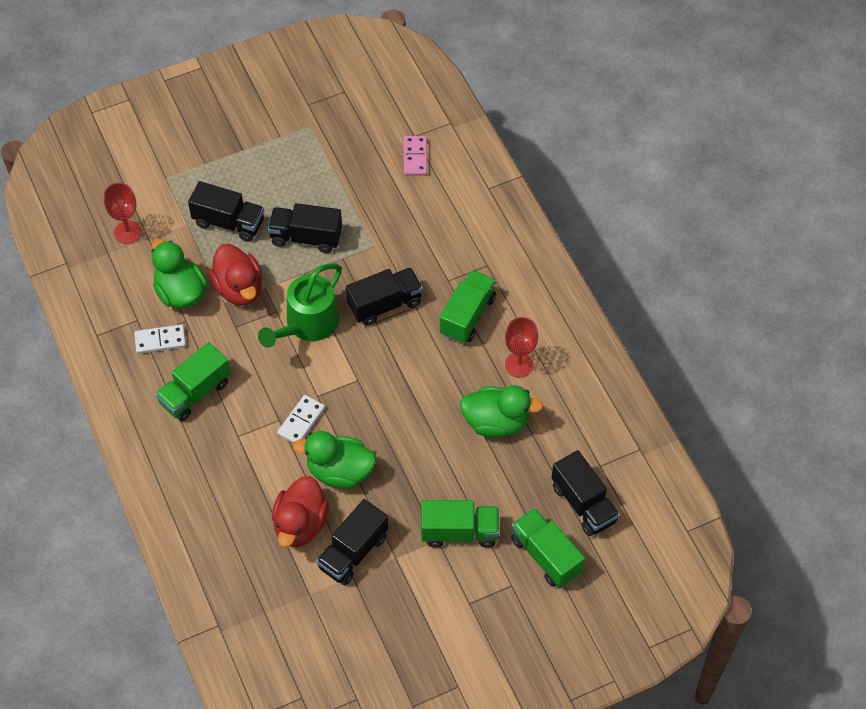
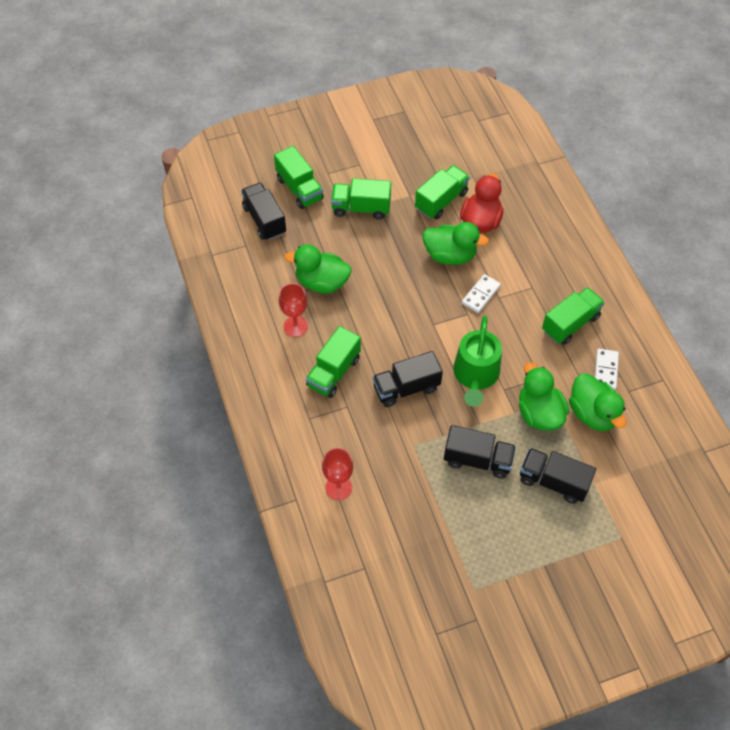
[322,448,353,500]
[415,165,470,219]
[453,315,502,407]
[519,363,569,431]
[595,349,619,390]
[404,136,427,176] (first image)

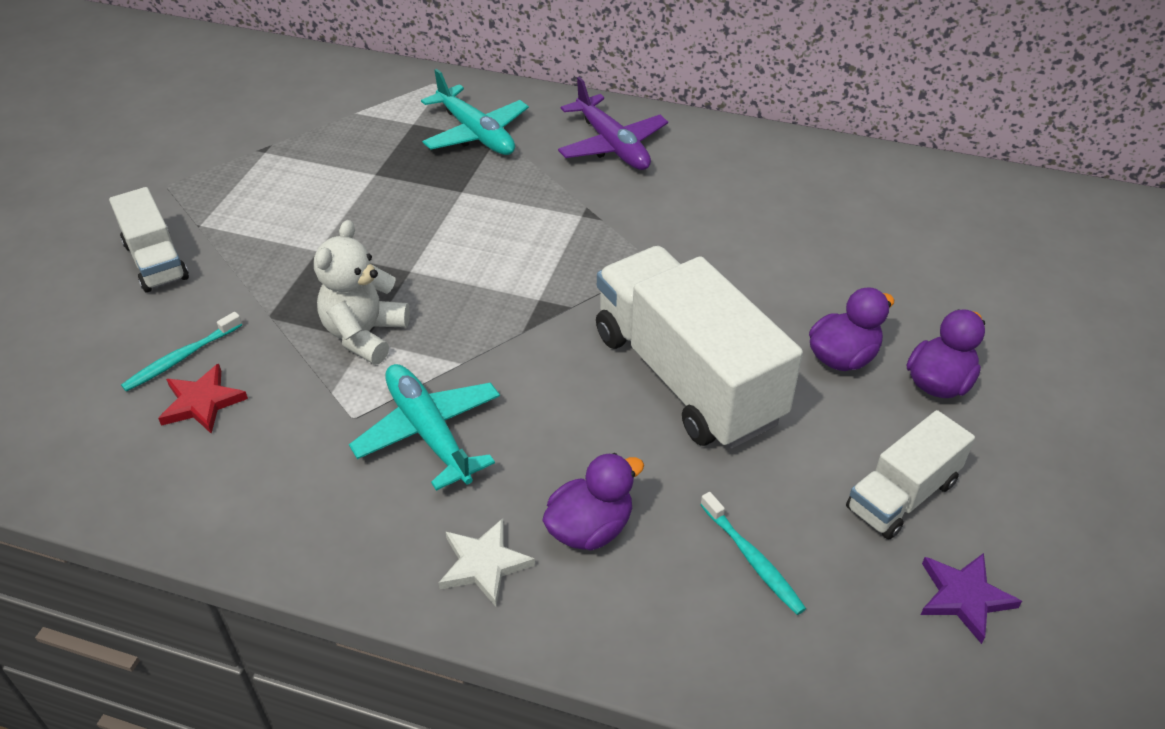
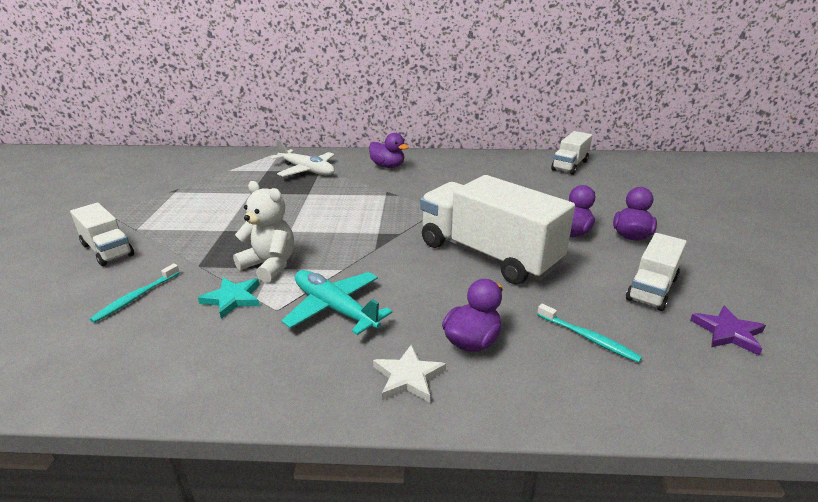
[198,277,260,319]
[233,181,294,283]
[270,139,335,177]
[369,133,409,168]
[551,131,592,175]
[158,364,248,434] (first image)

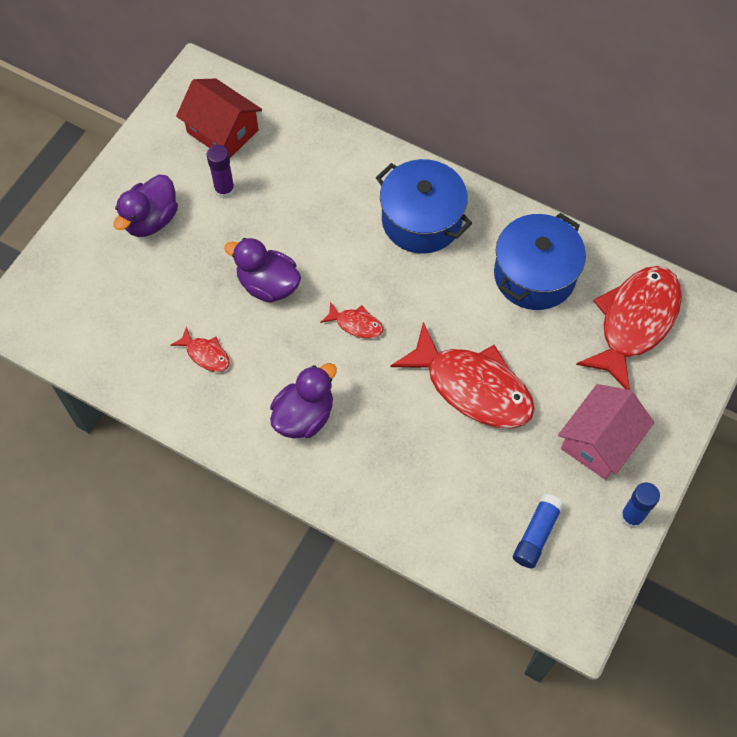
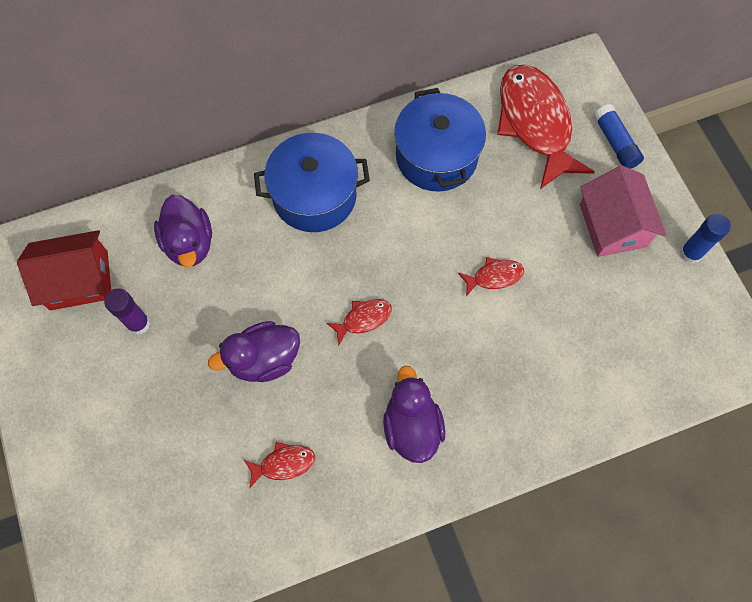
[154,195,212,267]
[458,257,524,297]
[593,104,644,169]

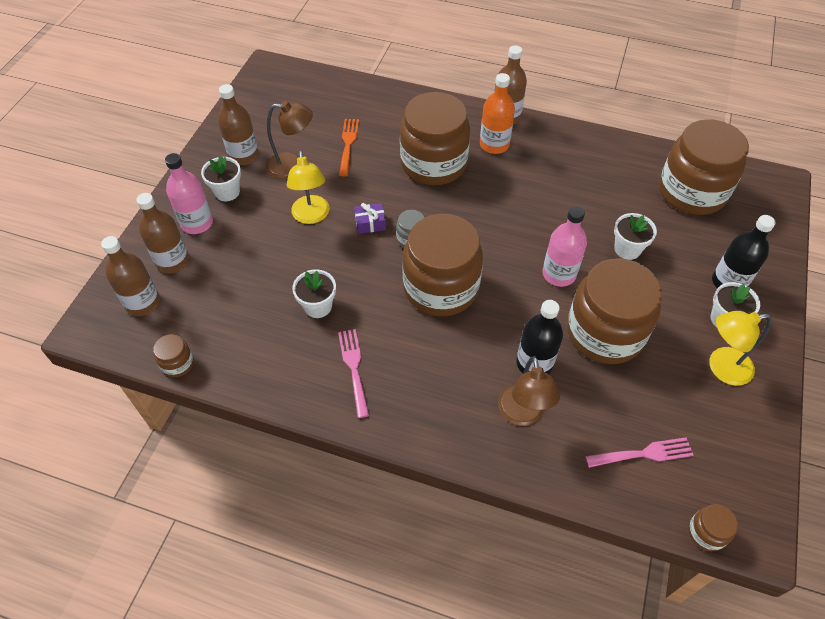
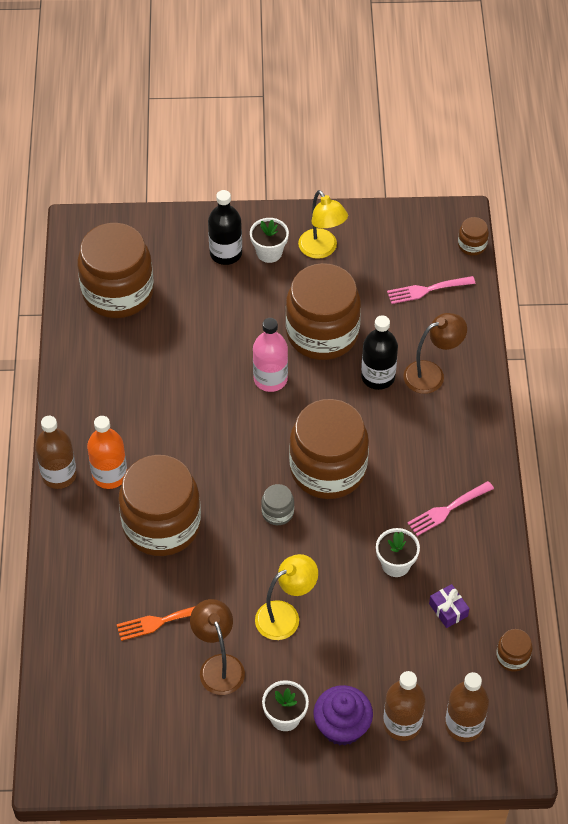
[313,685,373,746]
[387,276,475,304]
[429,584,470,628]
[218,84,259,165] (first image)
[614,213,657,260] (first image)

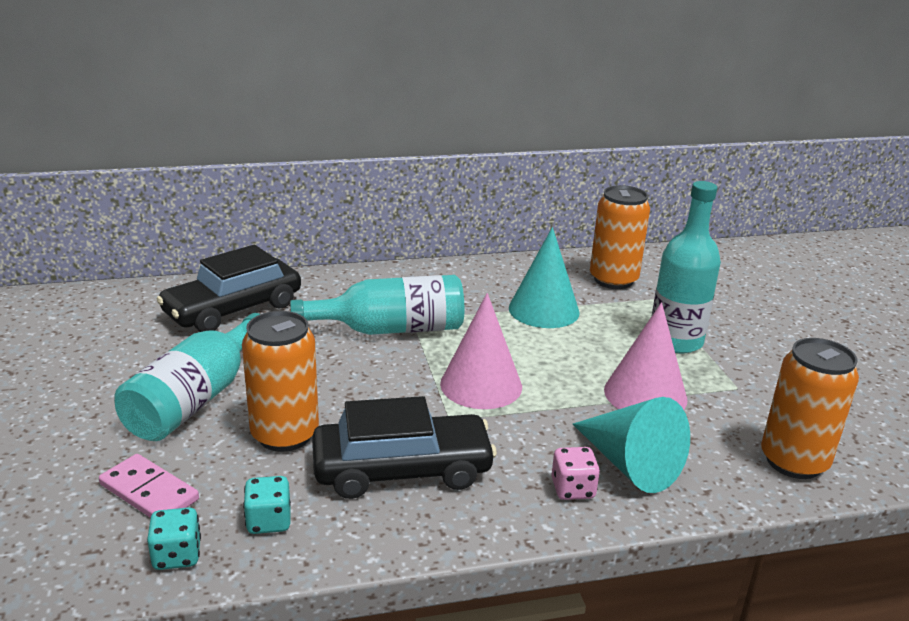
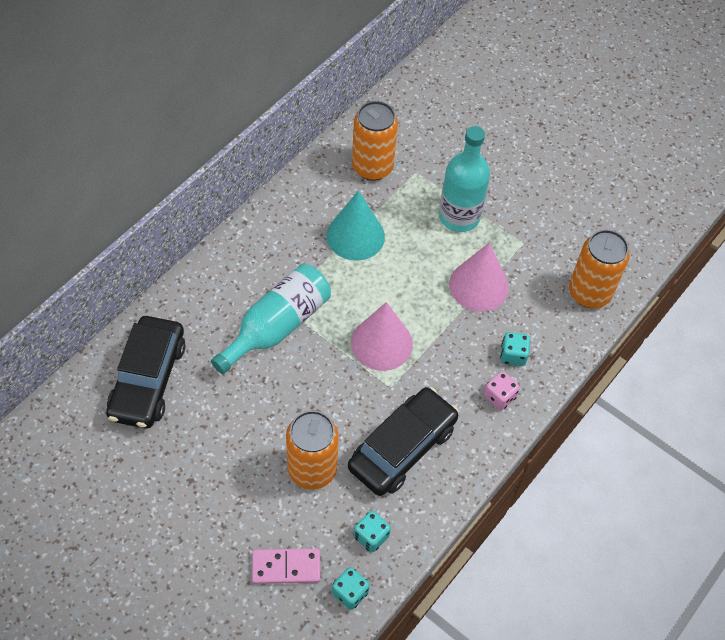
[500,332,530,366]
[114,313,260,441] (first image)

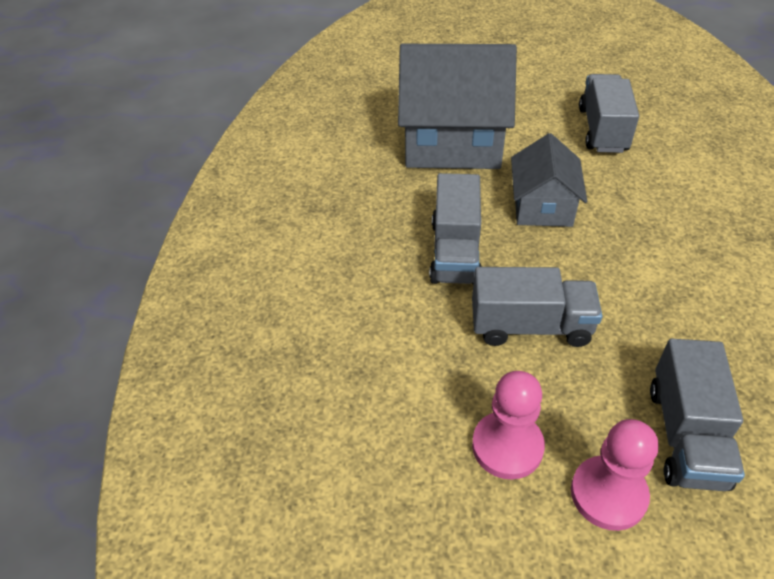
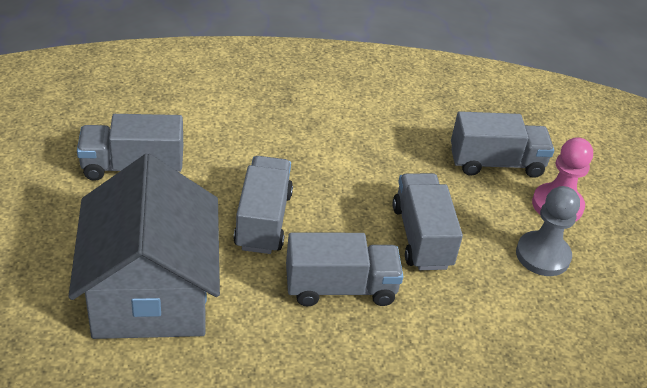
[234,156,293,254]
[516,186,580,276]

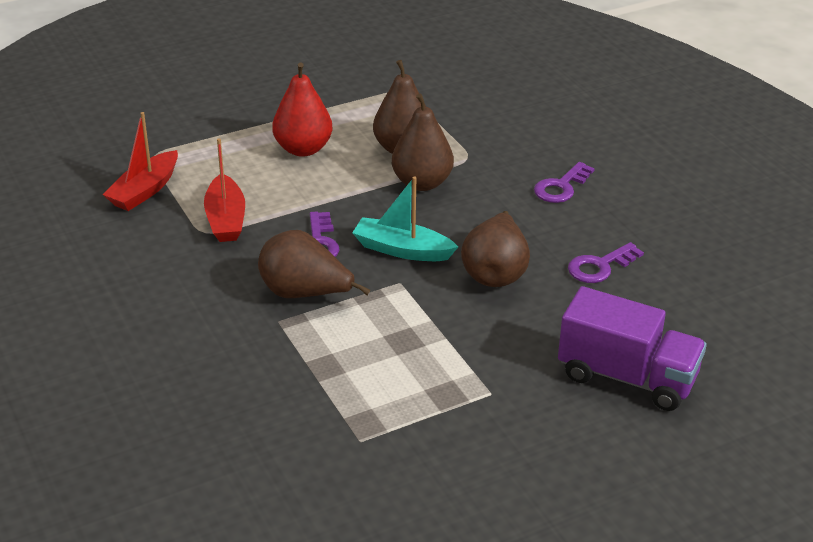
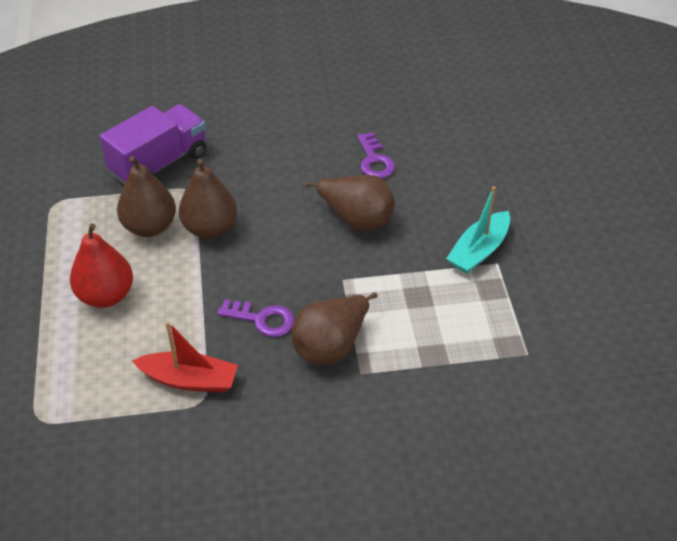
[100,104,206,184]
[446,186,510,274]
[103,112,178,211] (first image)
[534,162,595,203] (first image)

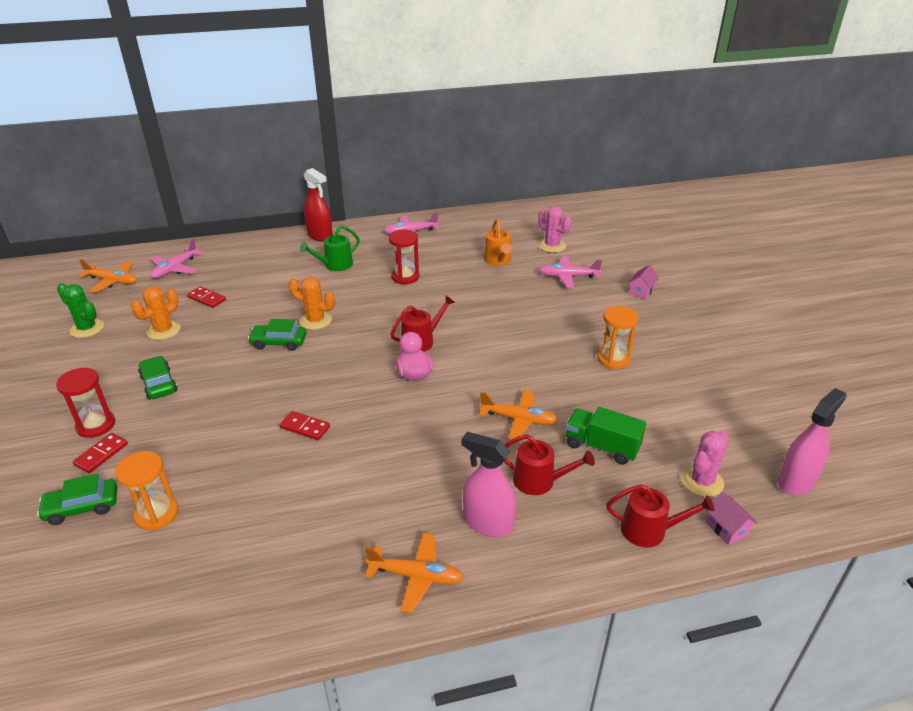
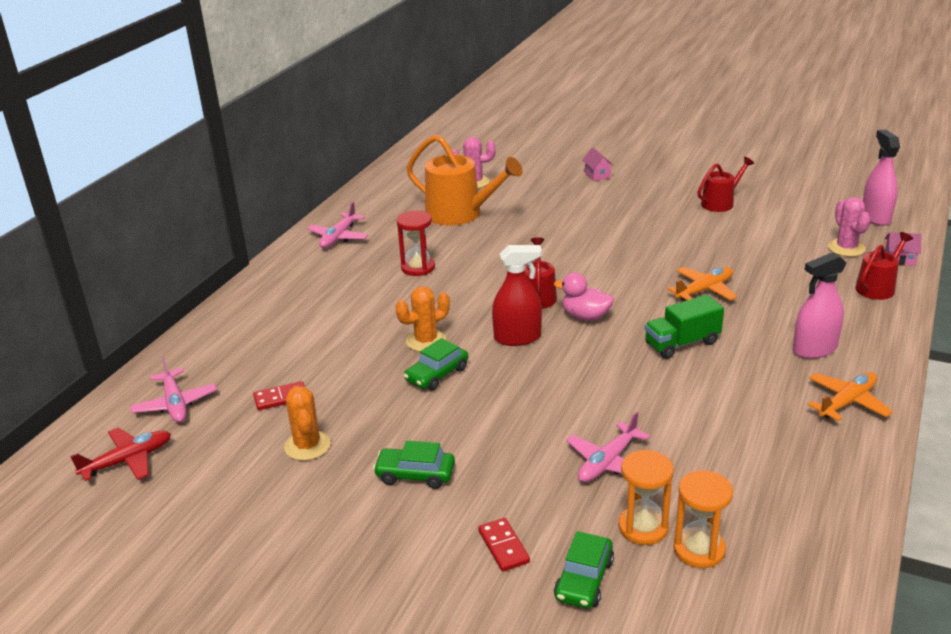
[70,428,171,481]
[406,135,522,226]
[492,245,542,346]
[566,411,650,482]
[644,295,724,359]
[673,470,733,568]
[697,157,754,212]
[56,368,115,438] (first image)
[57,283,104,338] (first image)
[280,411,330,440] (first image)
[300,225,360,271] (first image)

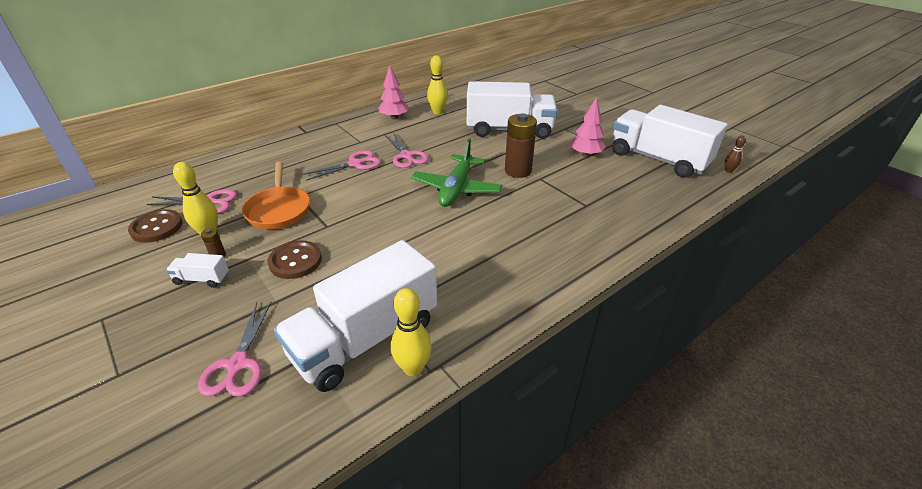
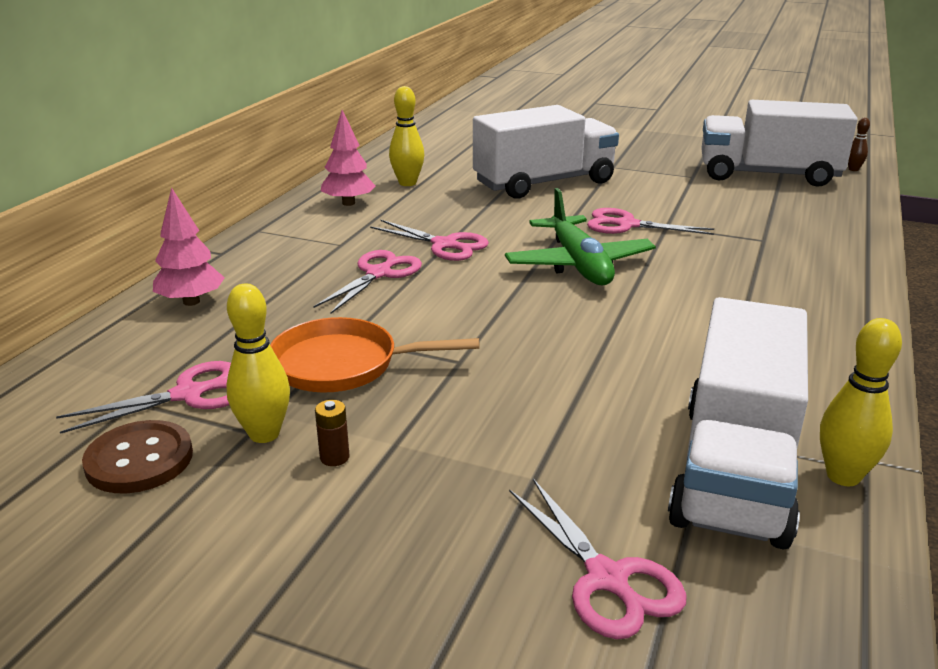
[153,187,225,306]
[270,317,479,392]
[587,208,714,235]
[166,253,229,288] (first image)
[268,240,322,279] (first image)

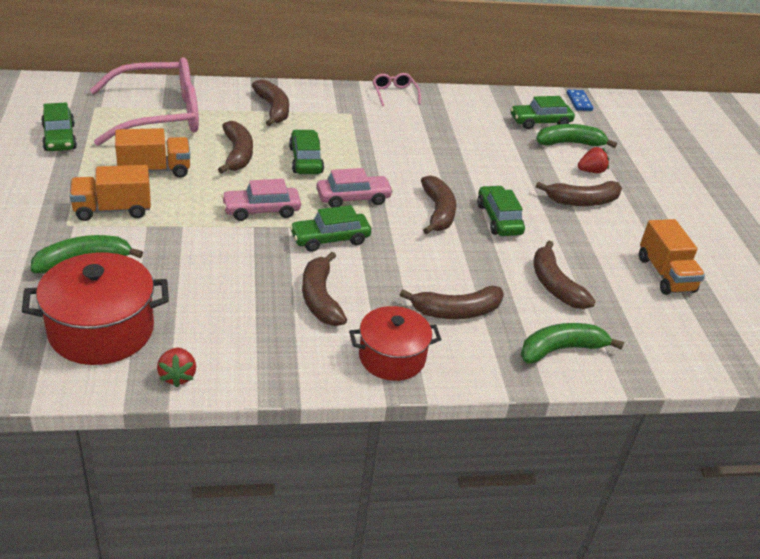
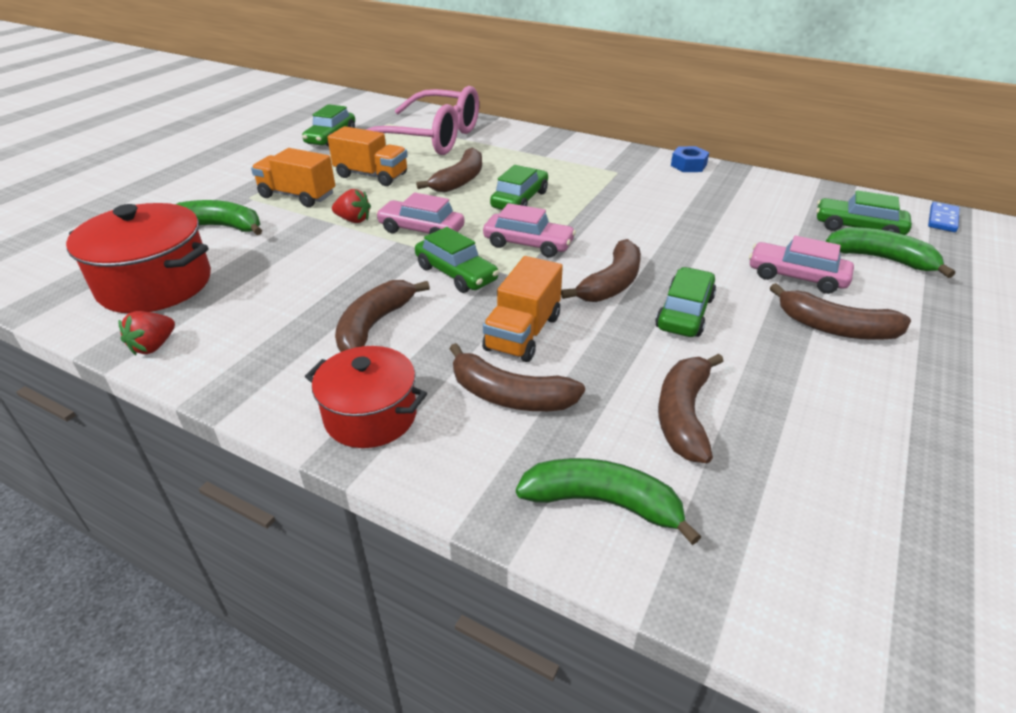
[332,189,371,223]
[415,227,499,293]
[482,256,563,362]
[671,146,709,172]
[749,235,854,294]
[252,80,289,126] (first image)

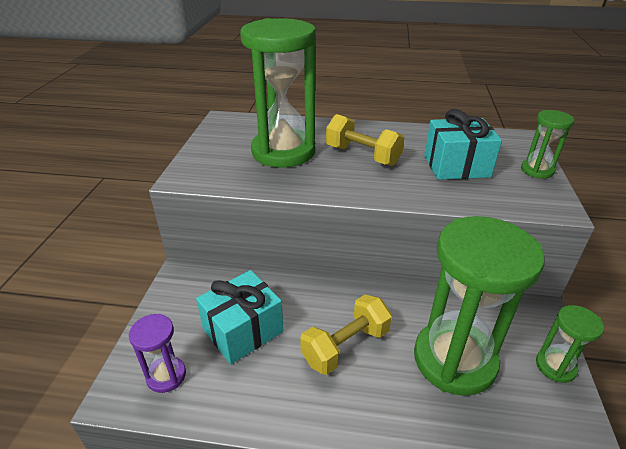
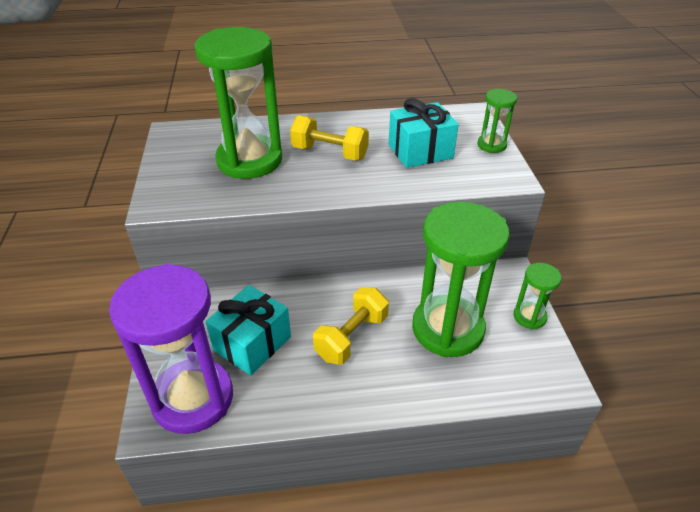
[109,264,233,434]

